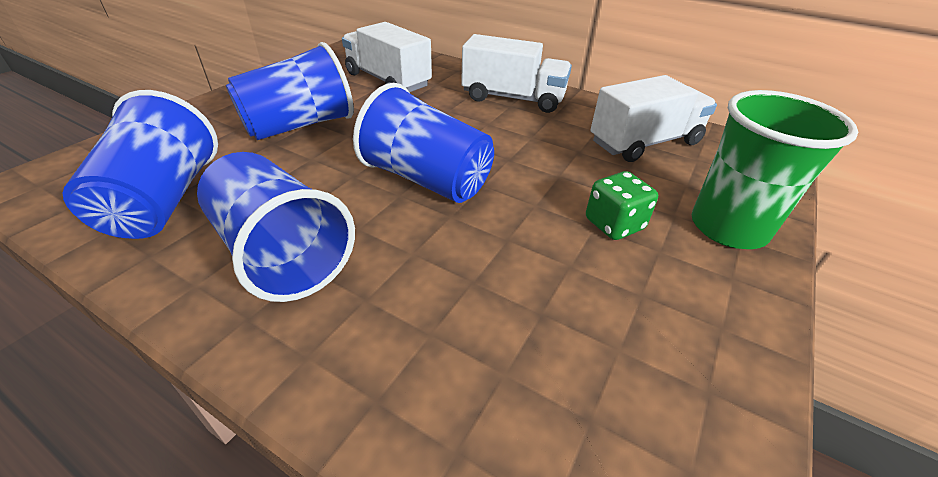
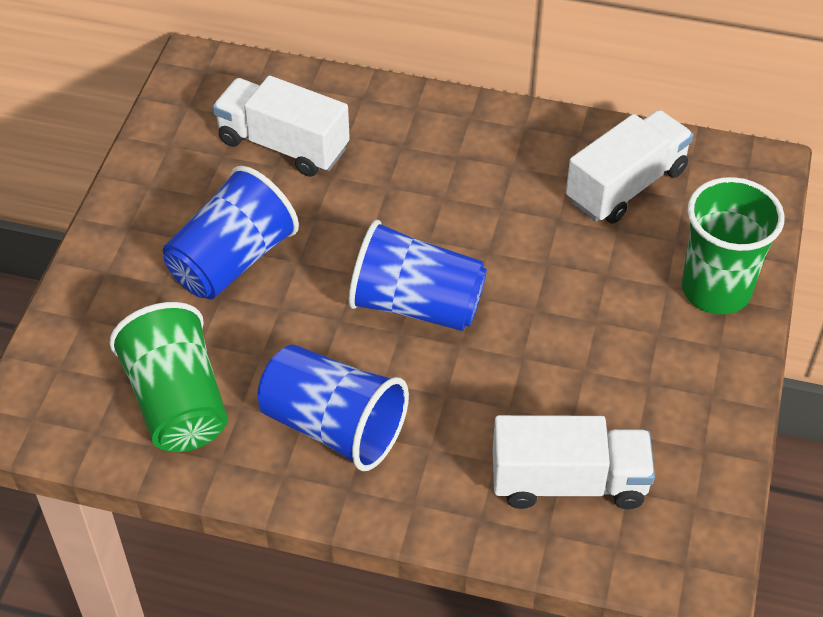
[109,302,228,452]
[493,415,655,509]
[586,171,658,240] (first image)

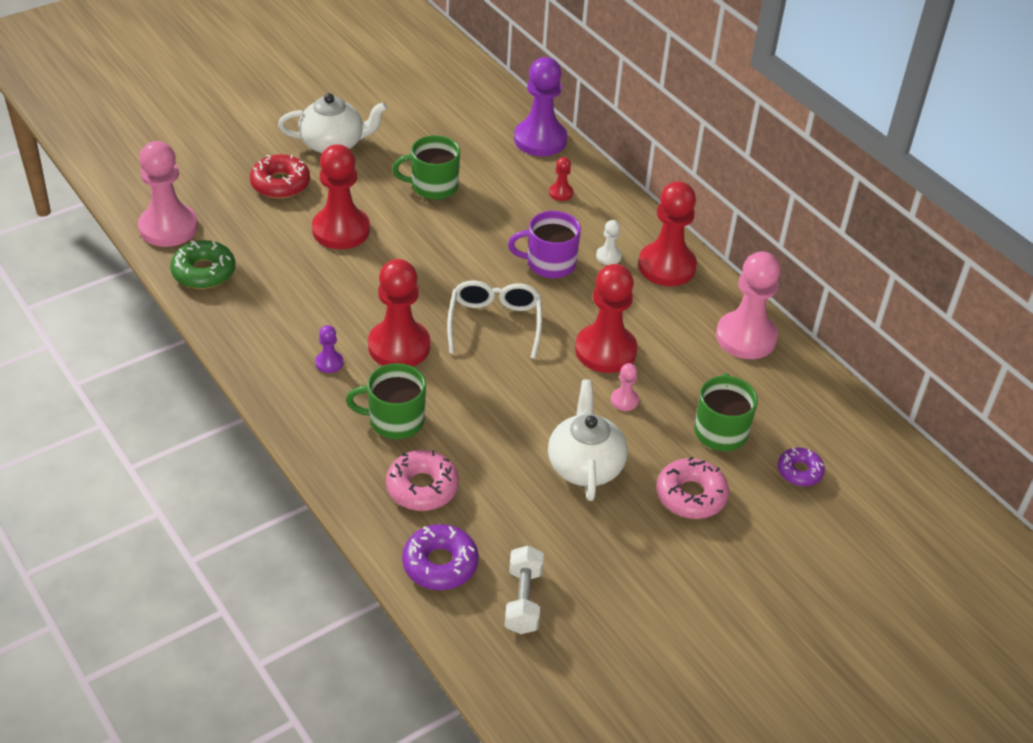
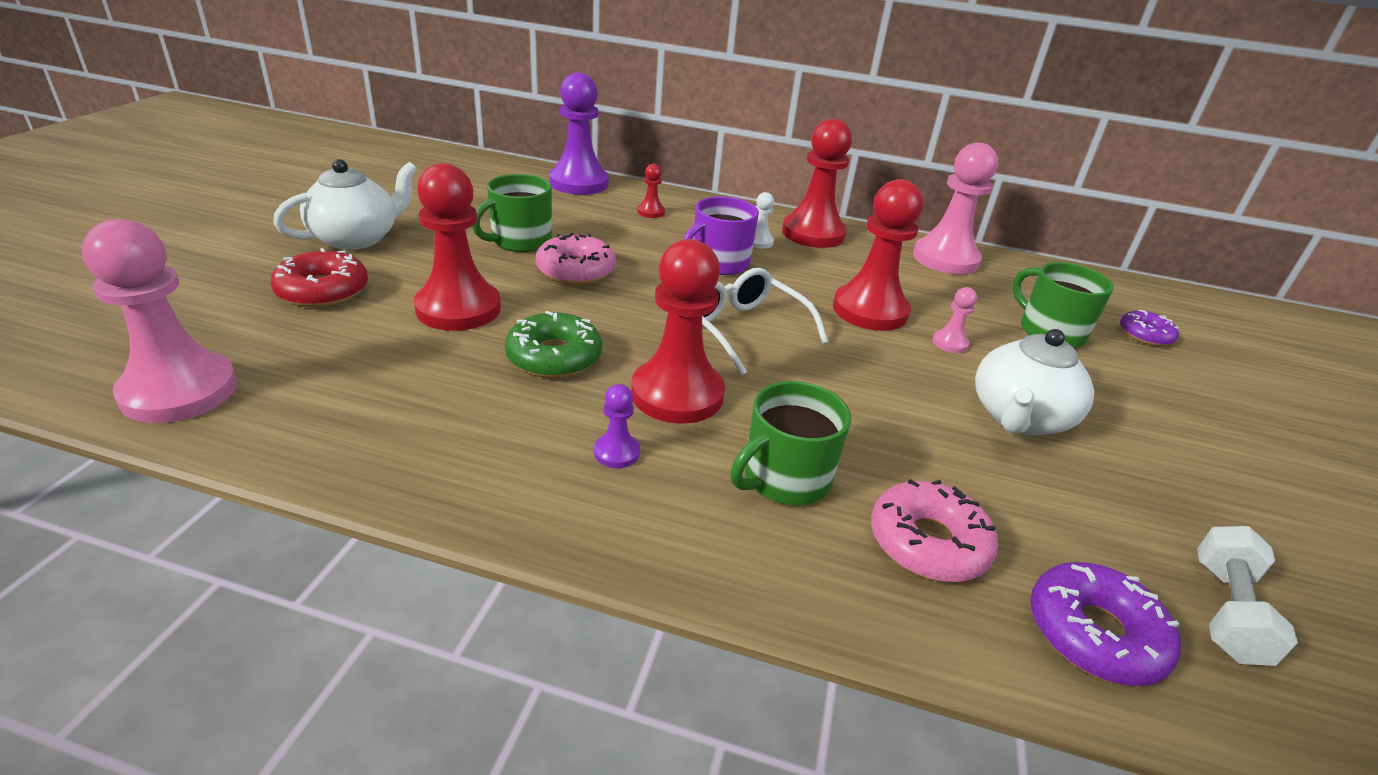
[505,311,602,378]
[536,233,616,285]
[975,329,1094,435]
[1197,526,1298,666]

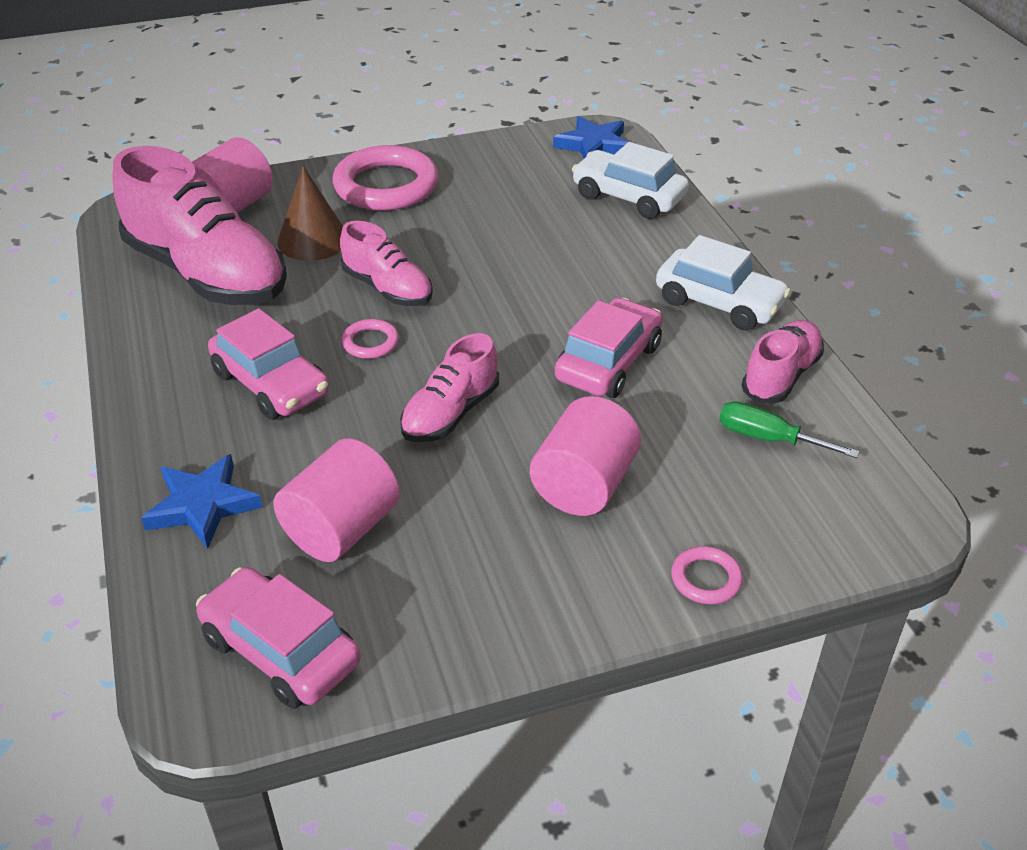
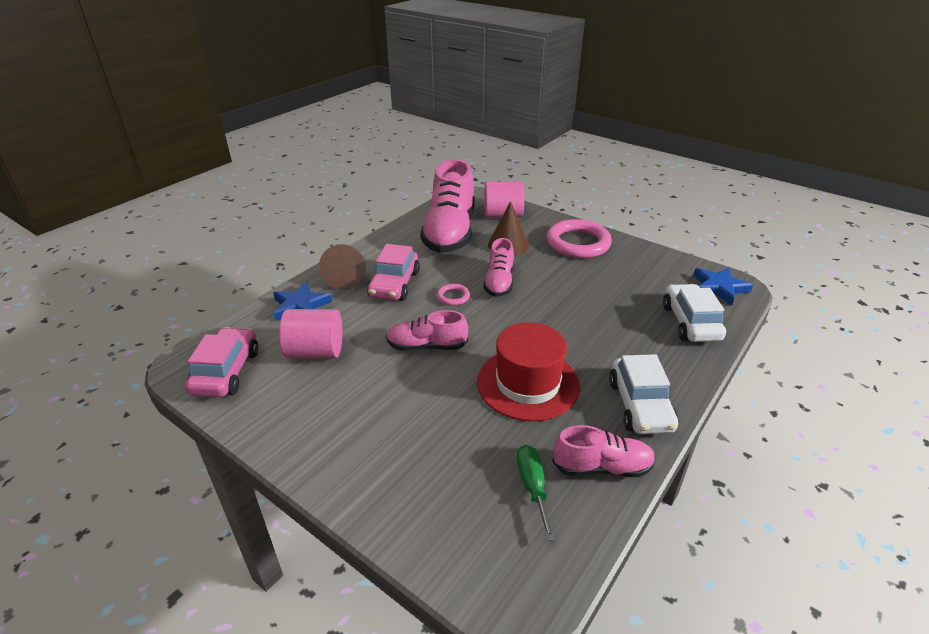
[319,244,366,290]
[477,322,580,421]
[530,396,641,516] (first image)
[671,546,743,604] (first image)

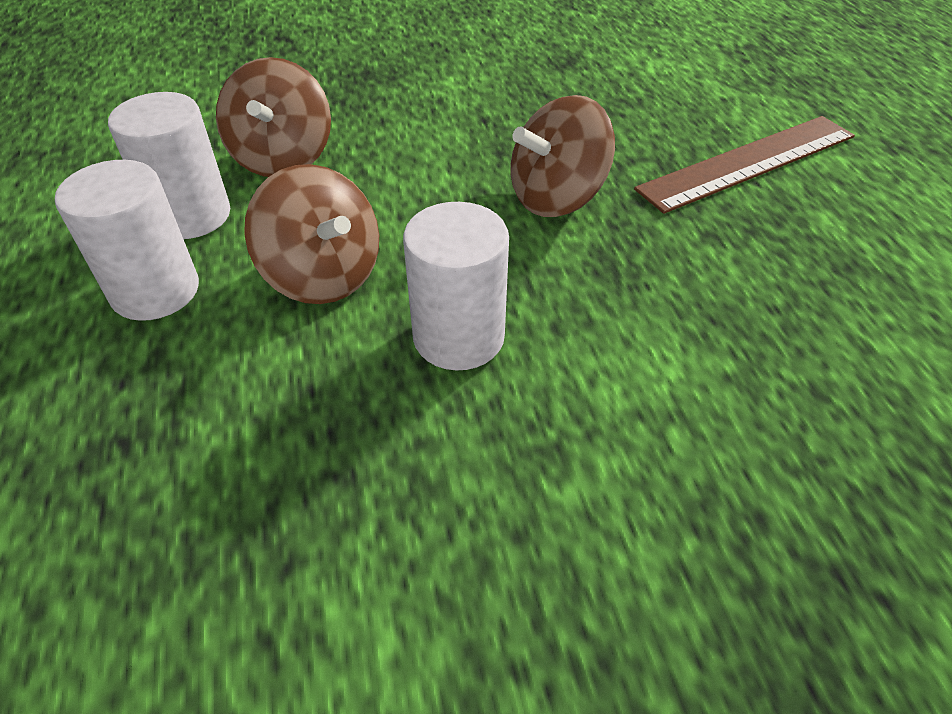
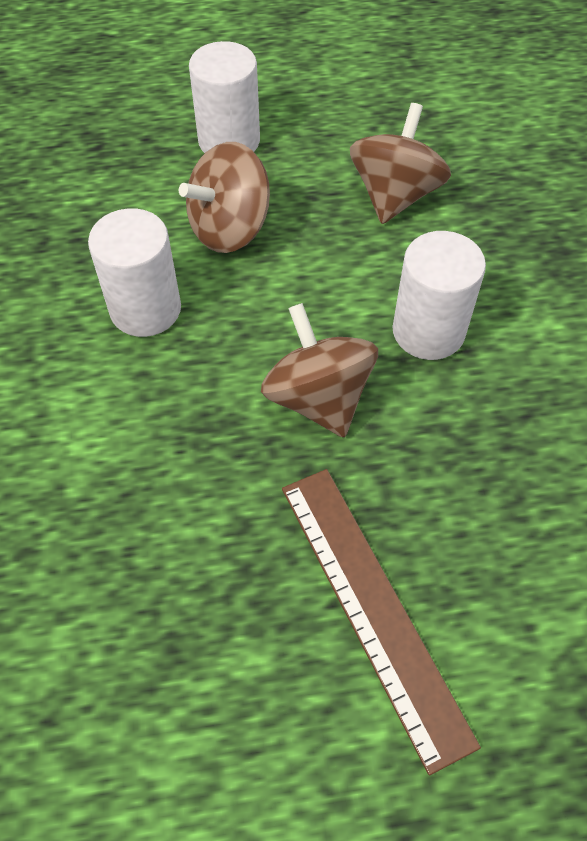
[350,103,451,224]
[393,231,486,360]

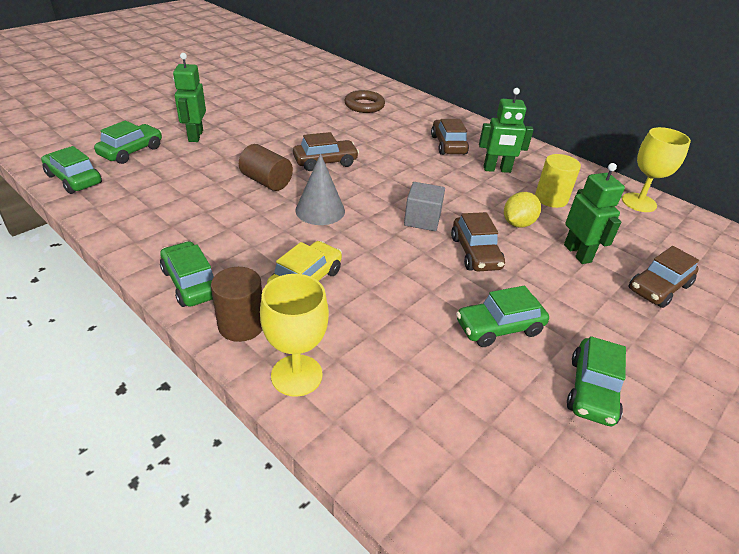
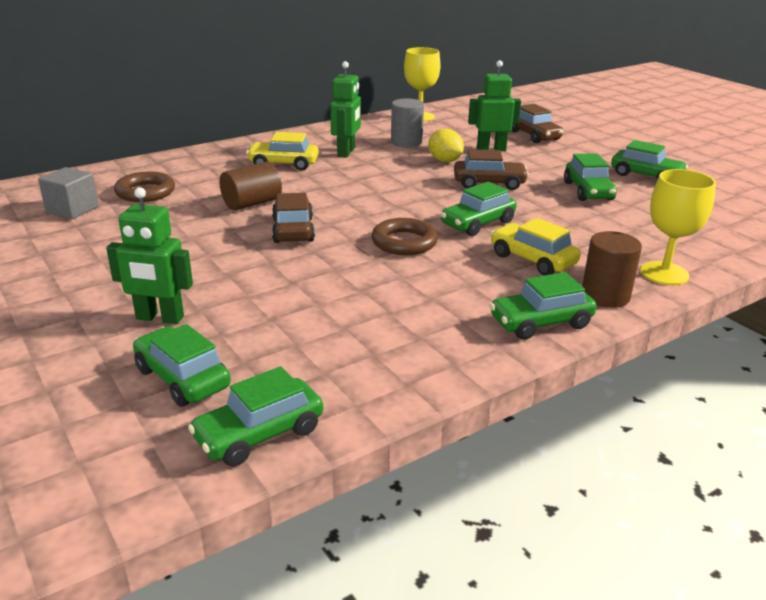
[38,167,99,219]
[220,162,282,211]
[246,132,319,171]
[371,218,438,255]
[391,98,424,148]
[440,182,517,236]

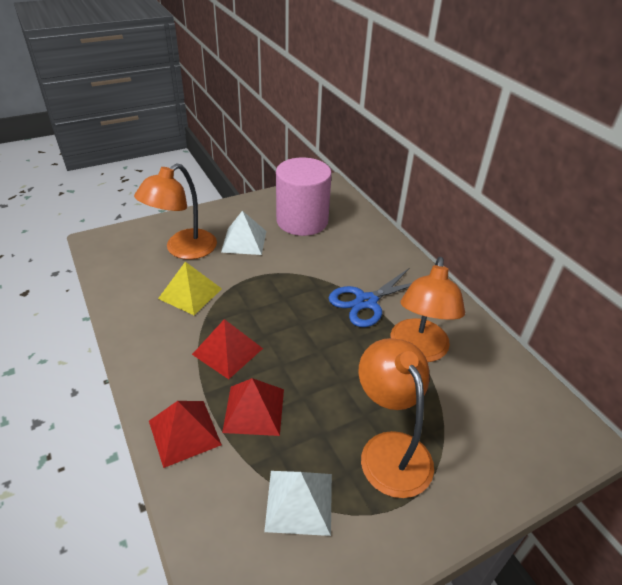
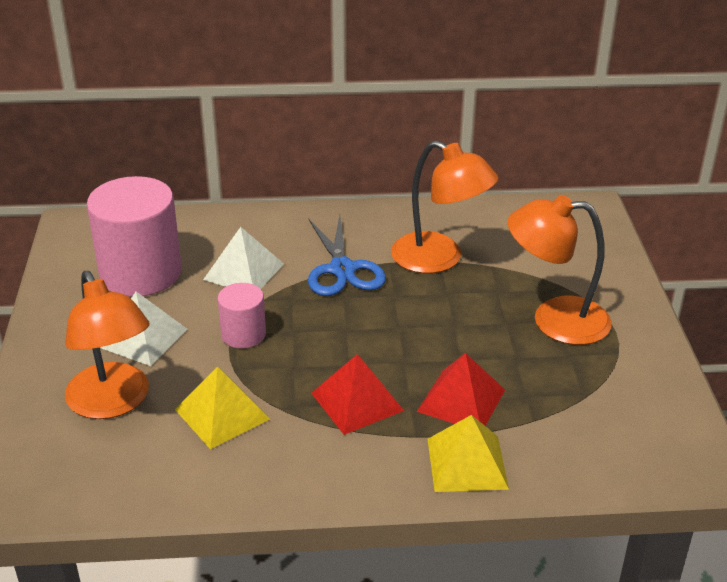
[203,227,284,289]
[218,283,266,348]
[427,415,509,492]

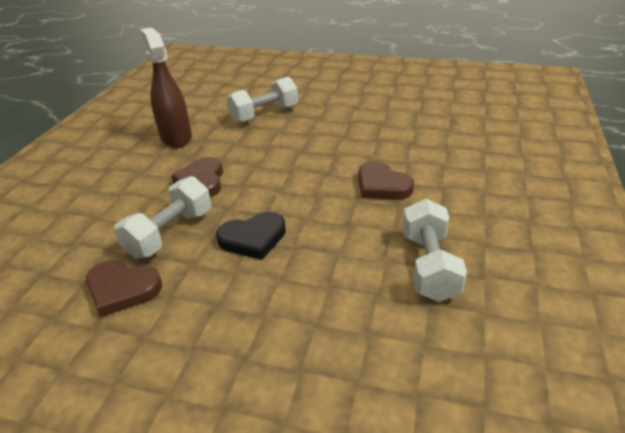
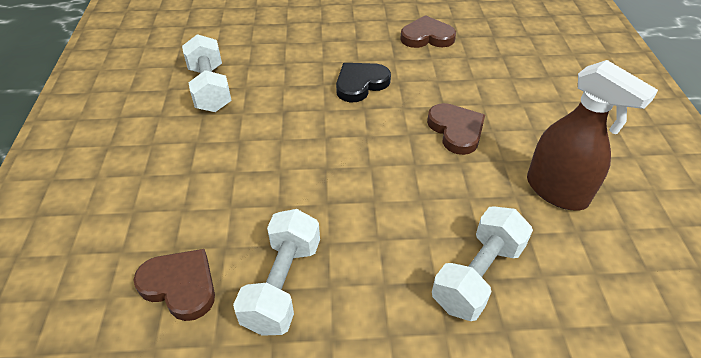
[133,249,215,321]
[233,209,320,336]

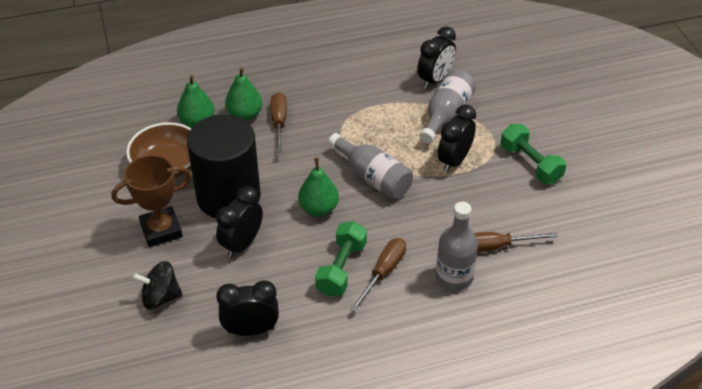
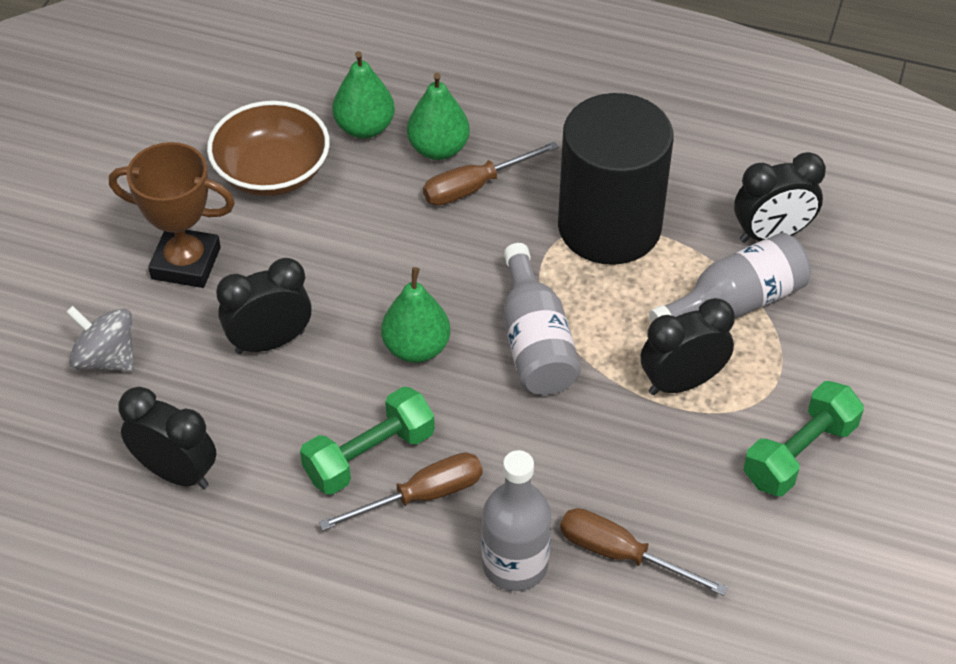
[66,306,134,372]
[423,141,559,206]
[558,93,673,265]
[743,381,864,496]

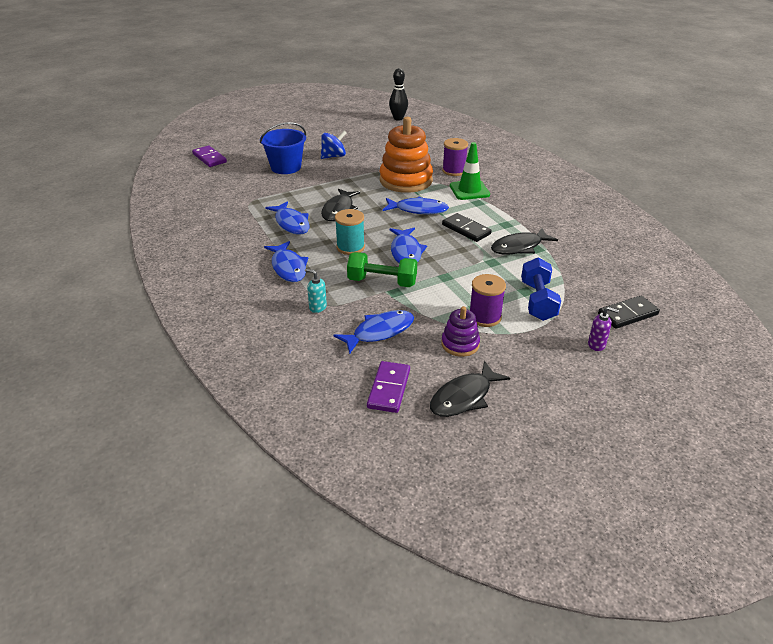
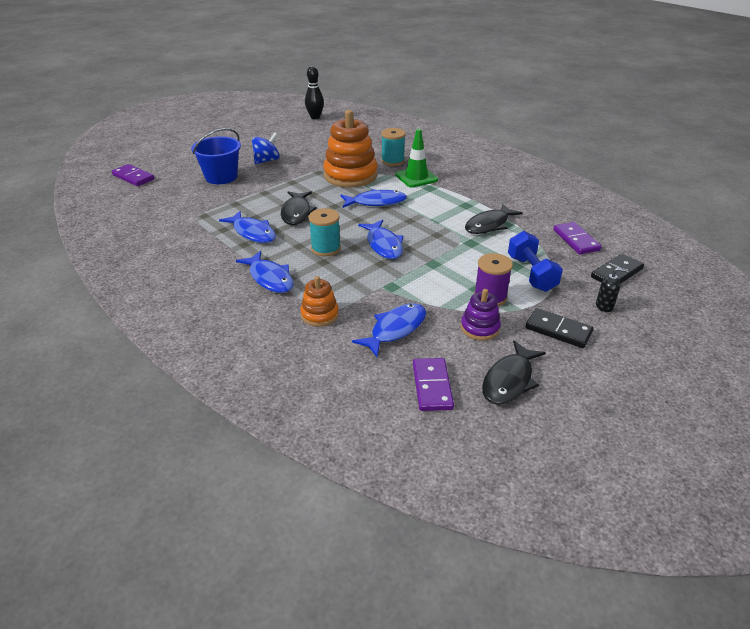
[300,276,339,327]
[381,128,406,166]
[525,308,593,348]
[553,222,602,255]
[596,267,628,312]
[347,252,417,287] (first image)

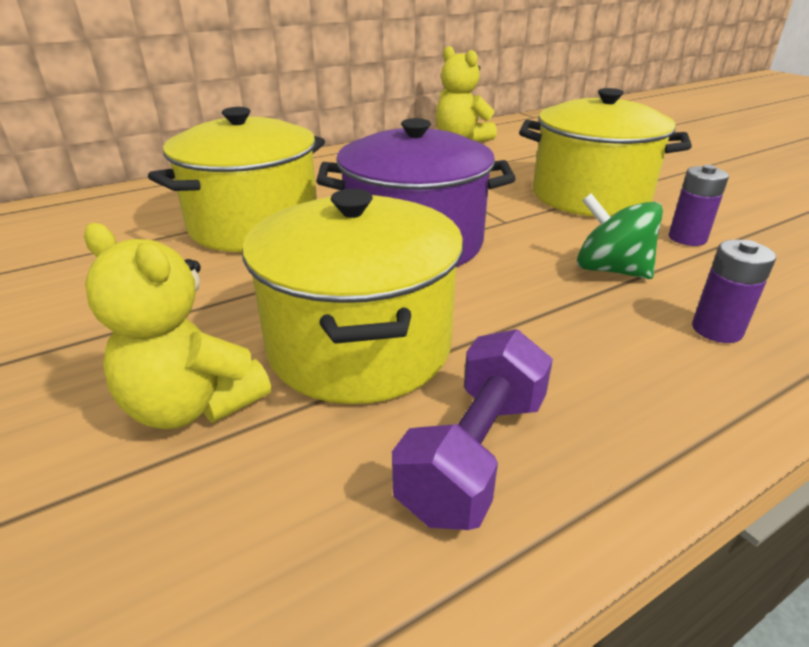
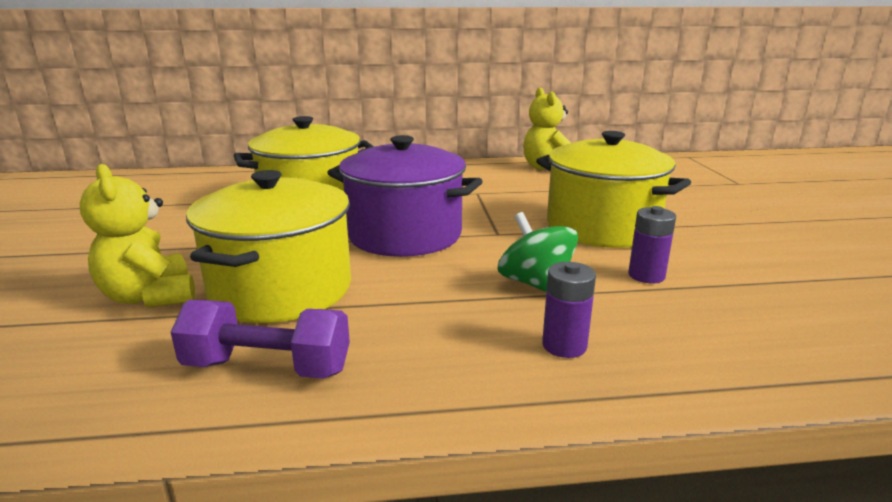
[171,300,350,379]

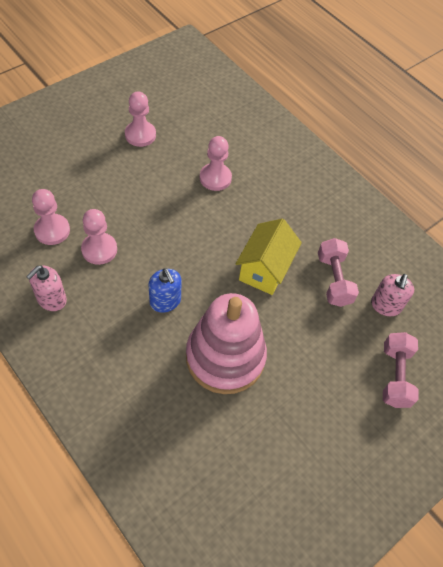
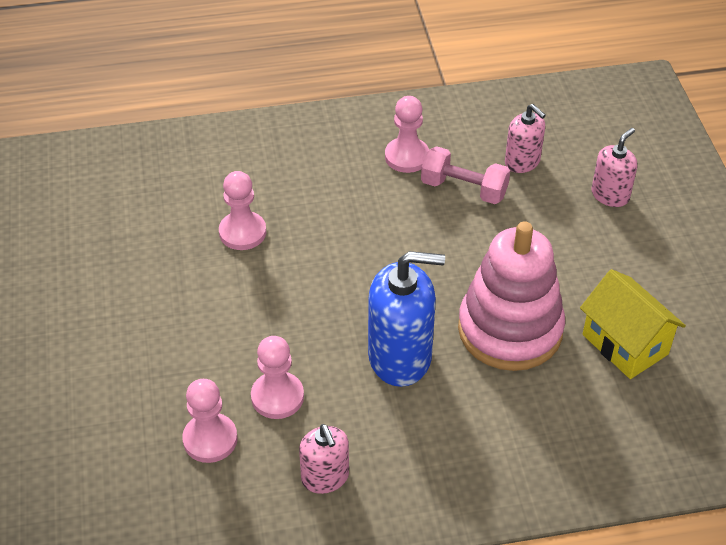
[368,251,445,387]
[385,96,429,173]
[580,269,686,379]
[591,128,638,207]

